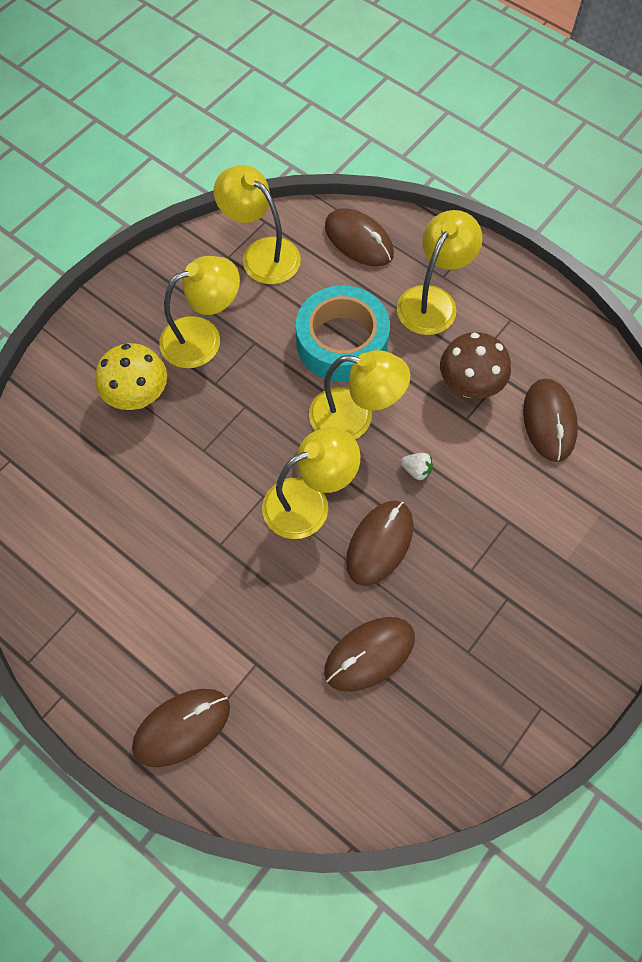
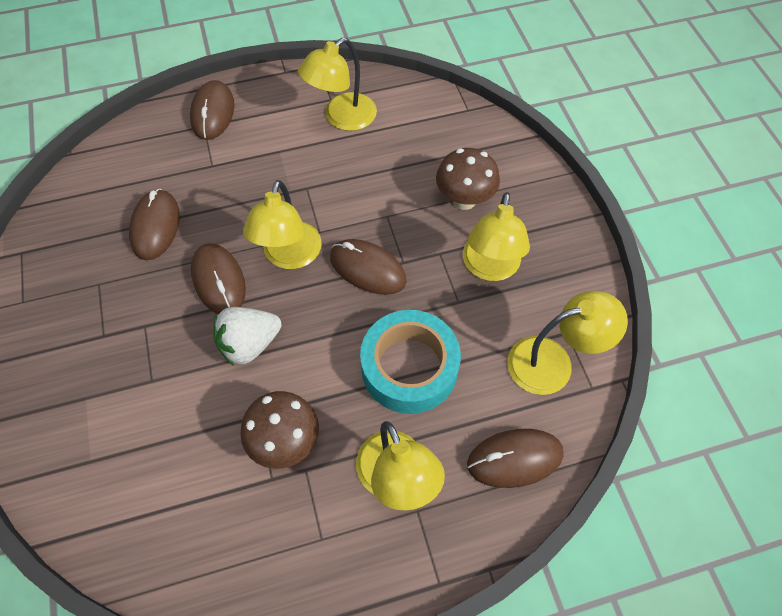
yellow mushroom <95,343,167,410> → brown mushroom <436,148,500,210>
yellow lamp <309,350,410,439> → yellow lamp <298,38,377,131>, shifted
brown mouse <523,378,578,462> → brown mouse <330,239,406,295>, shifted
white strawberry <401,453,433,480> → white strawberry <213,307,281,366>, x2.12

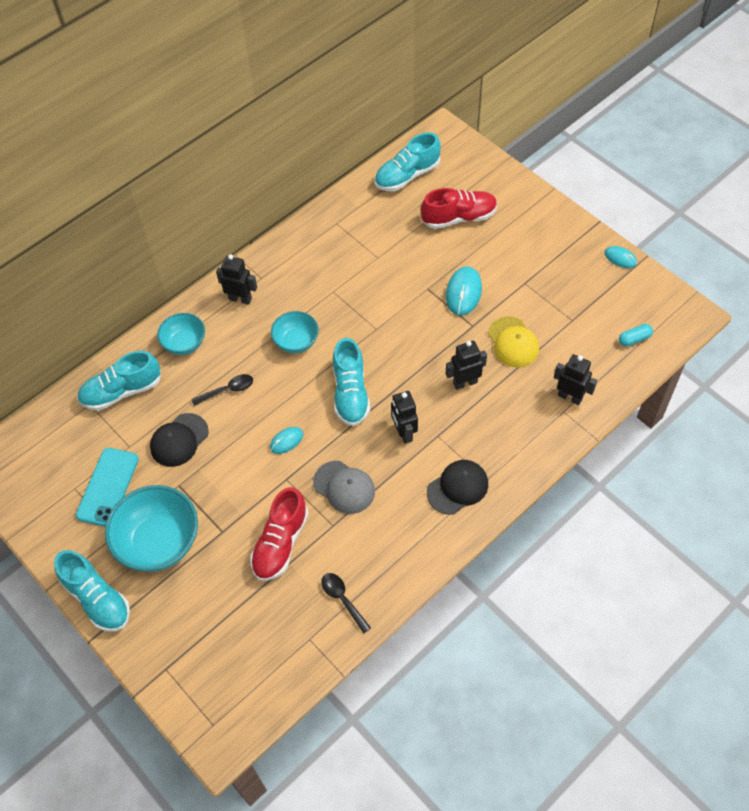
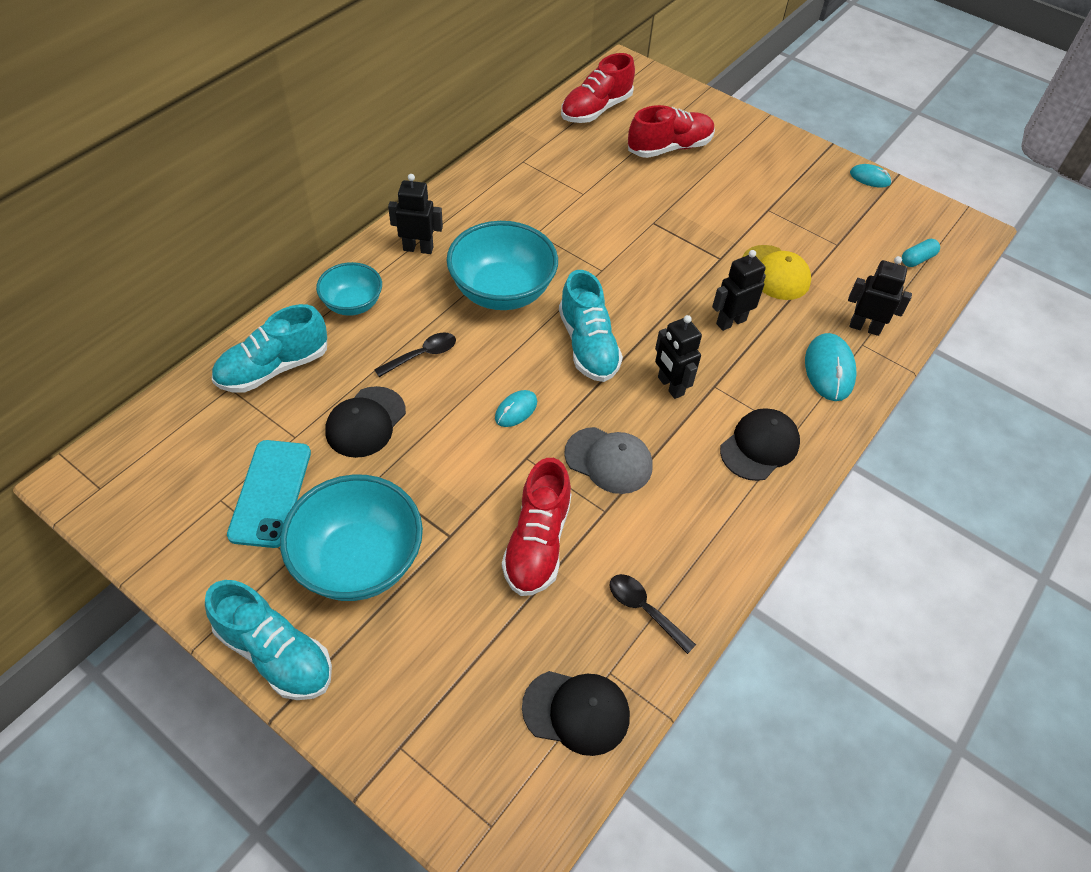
turquoise shoe <374,132,441,191> → red shoe <561,53,635,123>
turquoise mouse <446,266,482,316> → turquoise mouse <805,333,857,401>, shifted
turquoise bowl <271,311,319,353> → turquoise bowl <447,221,558,310>, x1.72
- → black cap <522,671,630,756>

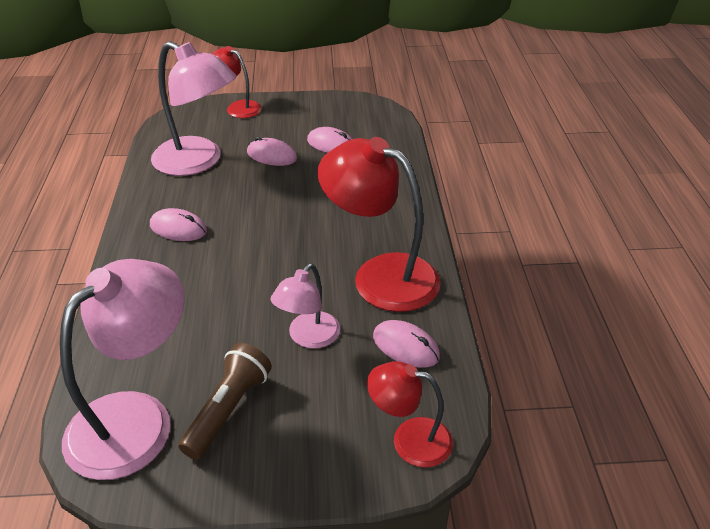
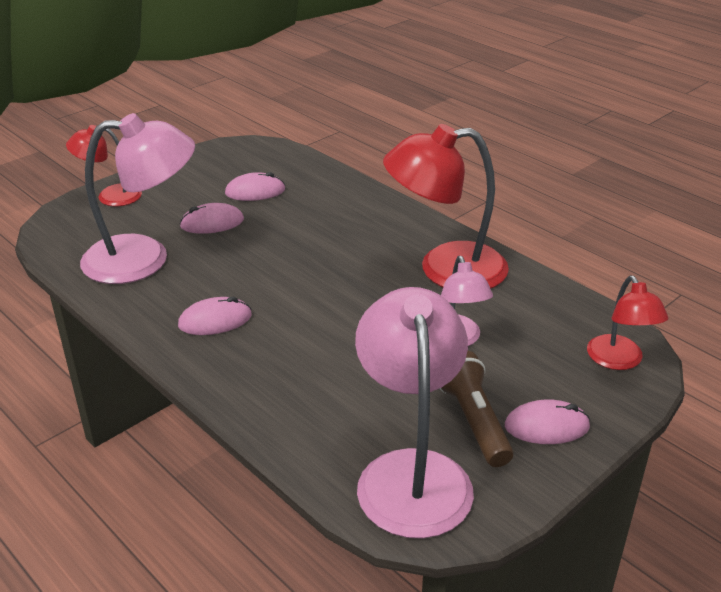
pink mouse <373,320,440,368> → pink mouse <505,399,590,444>, shifted
red lamp <367,361,453,467> → red lamp <587,275,669,370>, 75 degrees counterclockwise

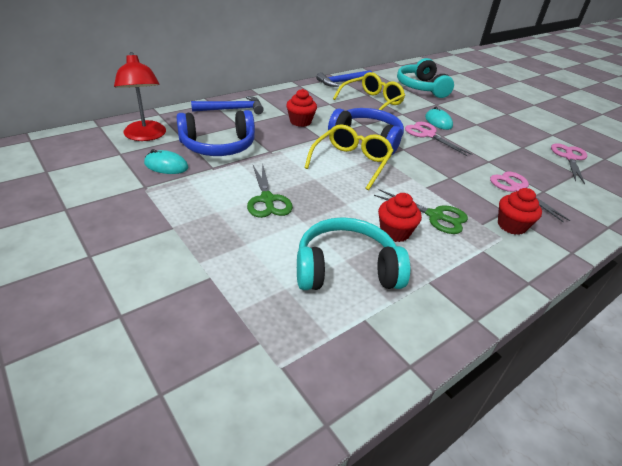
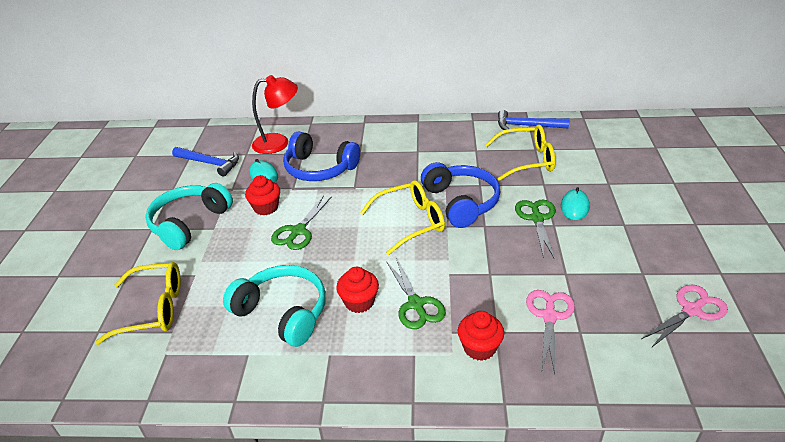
red lamp <114,52,166,141> → red lamp <252,75,298,154>, 120 degrees counterclockwise
turquoise headphones <397,58,454,98> → turquoise headphones <145,183,233,250>, shifted
red cupcake <286,89,317,127> → red cupcake <245,175,280,215>, shifted
blue hammer <191,96,264,114> → blue hammer <172,147,239,177>, shifted
pink scissors <405,122,472,156> → green scissors <515,200,556,258>
- → yellow glasses <95,262,181,345>

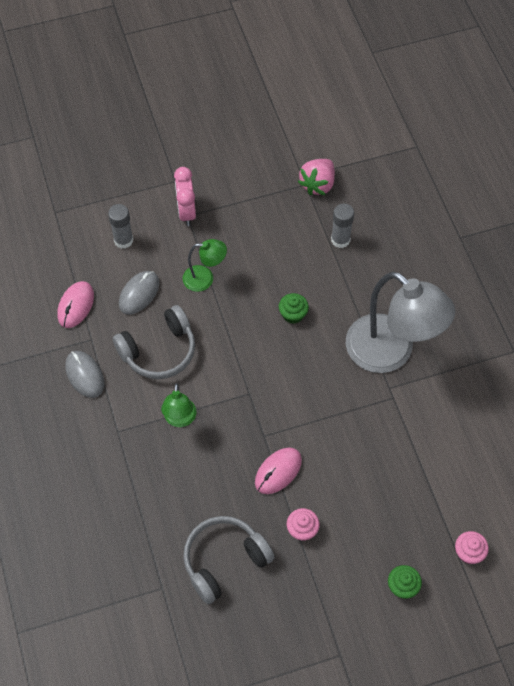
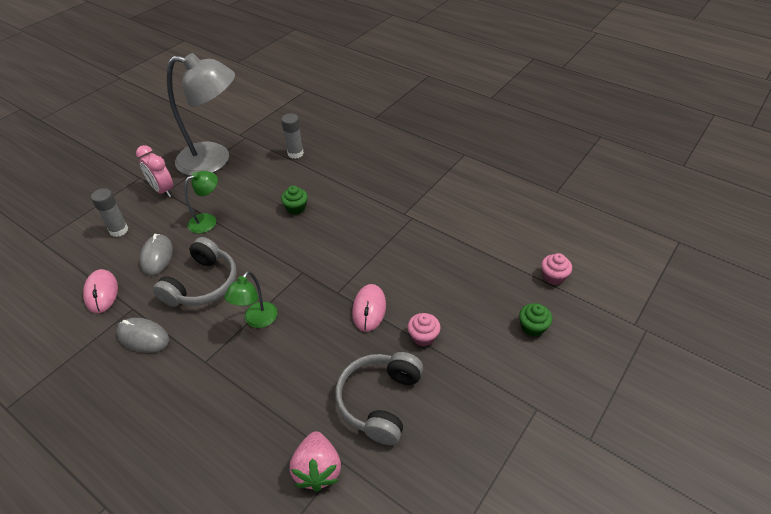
pink strawberry <298,159,335,195> → pink strawberry <290,431,341,492>, shifted
grey lamp <346,272,455,373> → grey lamp <167,53,235,176>, shifted
green lamp <161,383,197,427> → green lamp <224,271,277,328>, 60 degrees clockwise

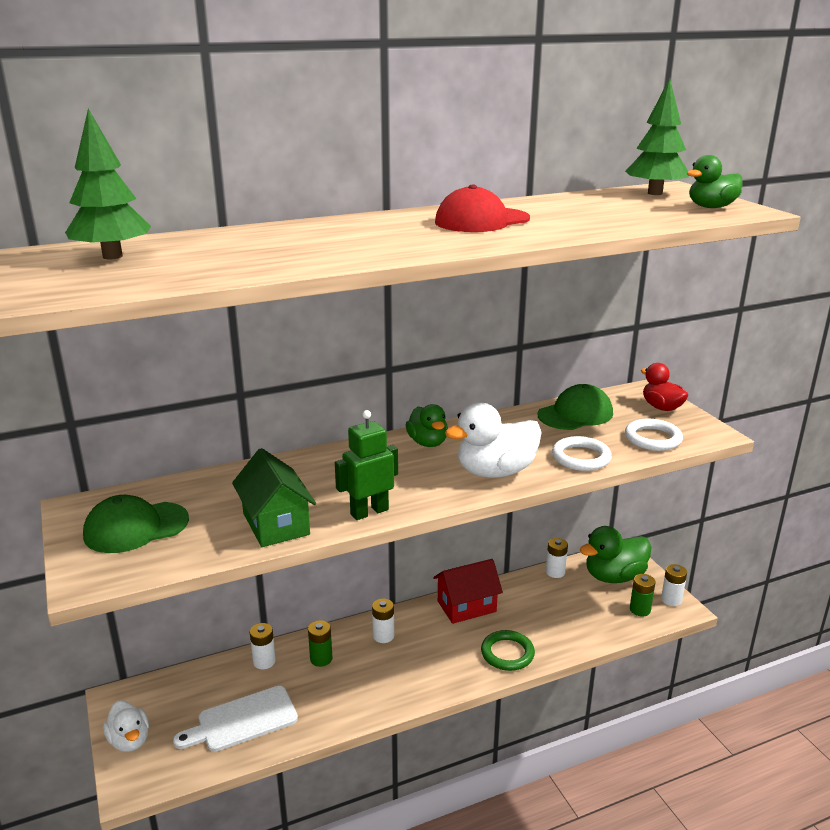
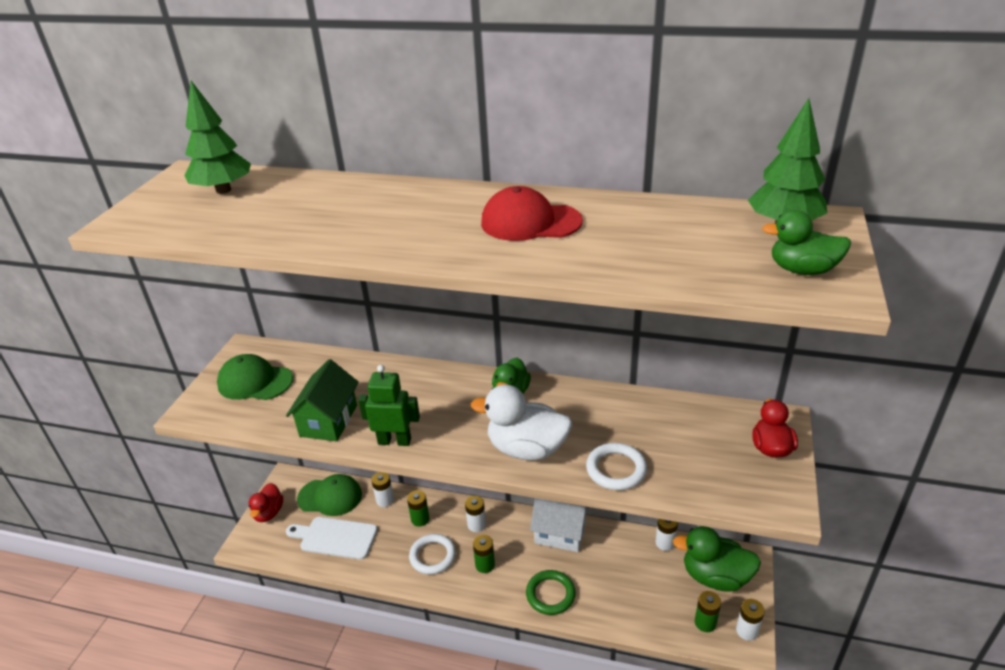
green cap <538,384,613,430> → green cap <297,474,362,516>, shifted
white ring <625,419,683,451> → white ring <409,534,456,575>, shifted
red house <433,559,503,624> → white house <530,498,589,552>
white duck <103,700,149,752> → red duck <249,483,283,522>
- → green battery <473,535,495,573>

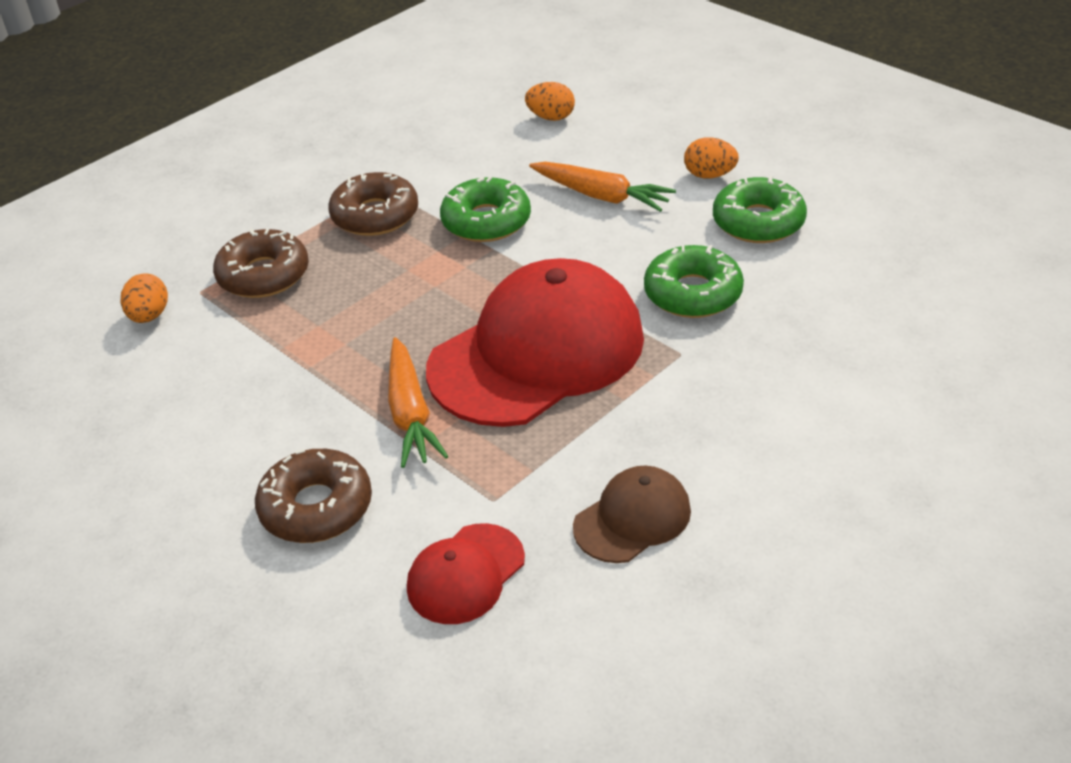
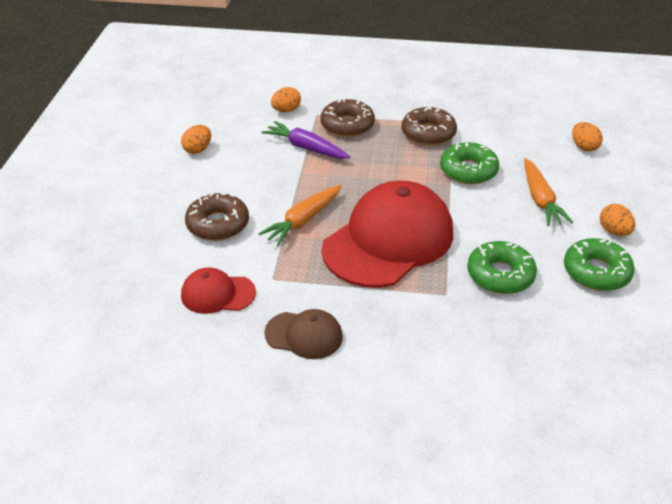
red cap <426,258,644,427> → red cap <322,180,453,288>, 60 degrees counterclockwise
- → purple carrot <262,121,350,159>
- → orange egg <181,125,211,154>

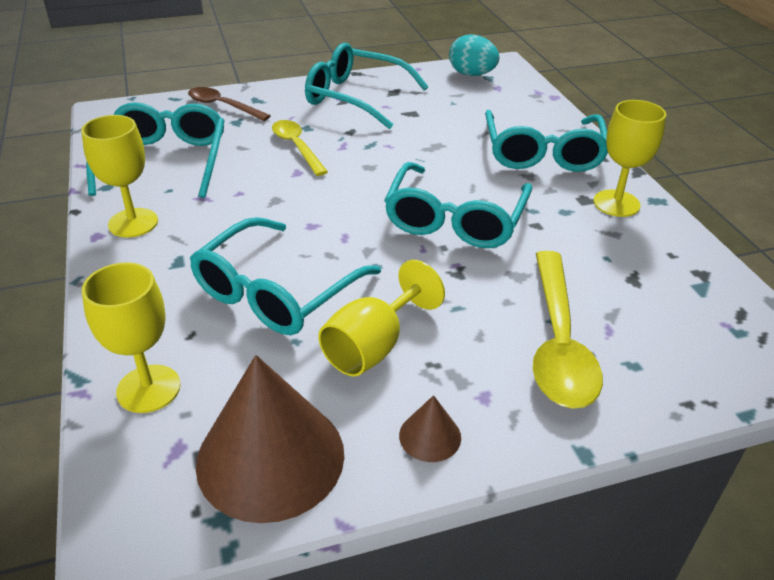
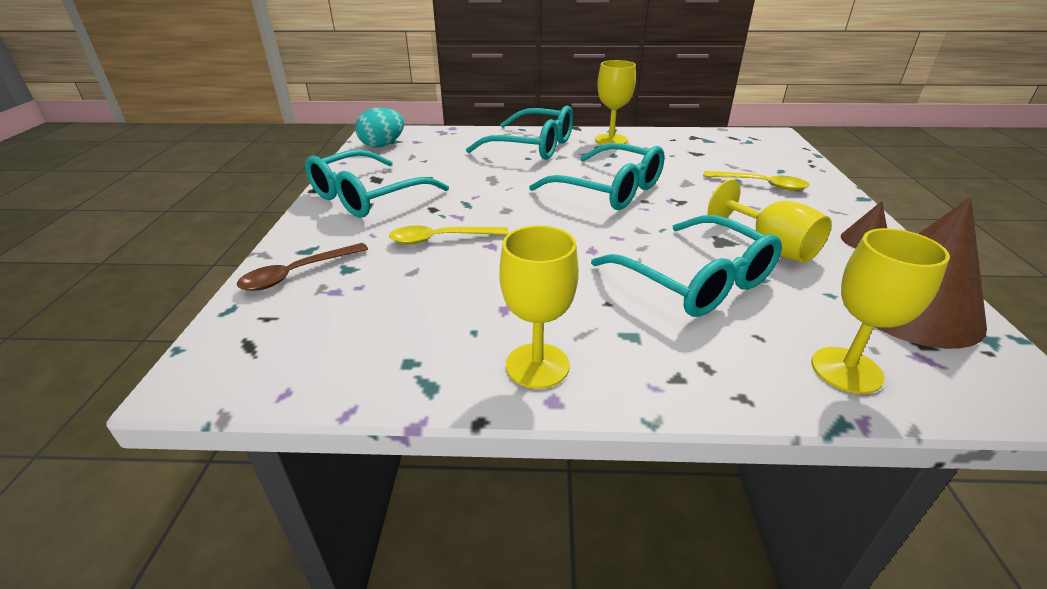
turquoise glasses <86,102,225,198> → -
yellow spoon <533,251,603,409> → yellow spoon <703,171,810,191>, x0.62

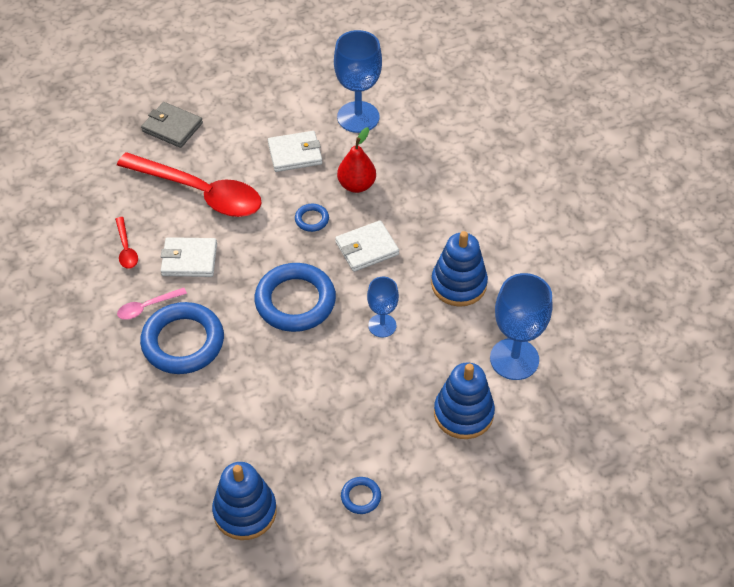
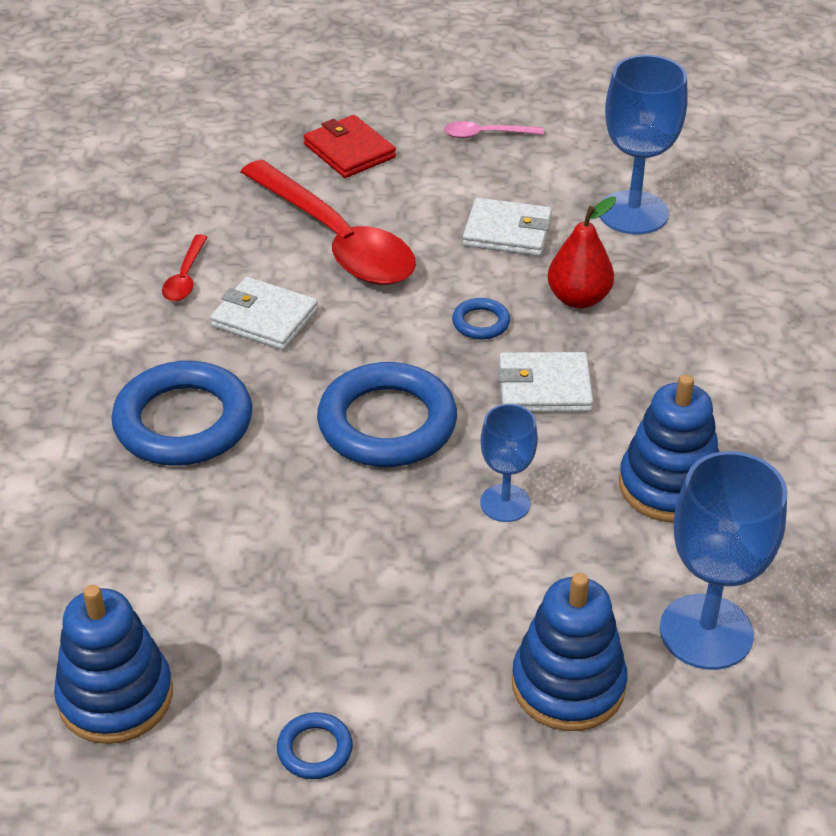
grey wallet <141,102,203,148> → red wallet <304,115,396,178>
pink spoon <117,288,187,320> → pink spoon <444,121,544,138>, shifted

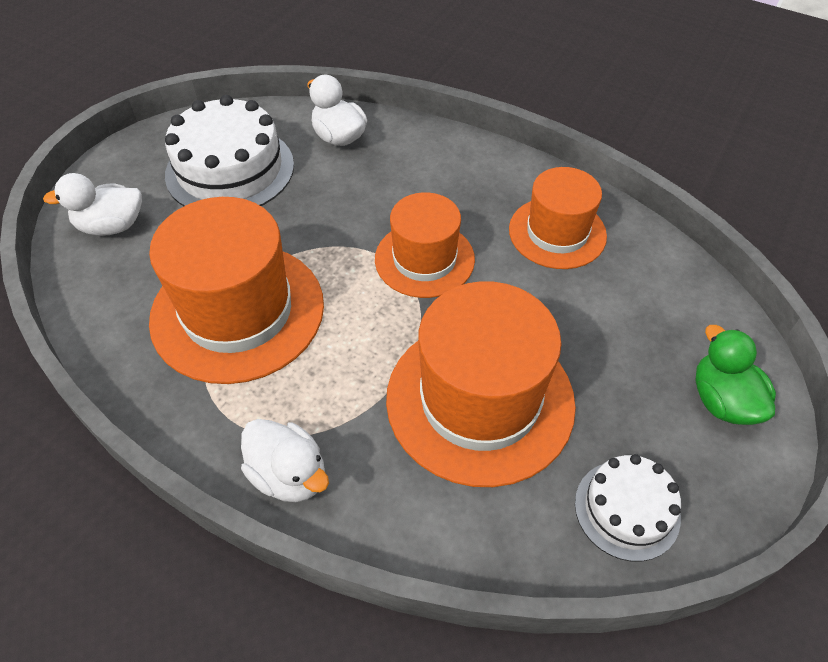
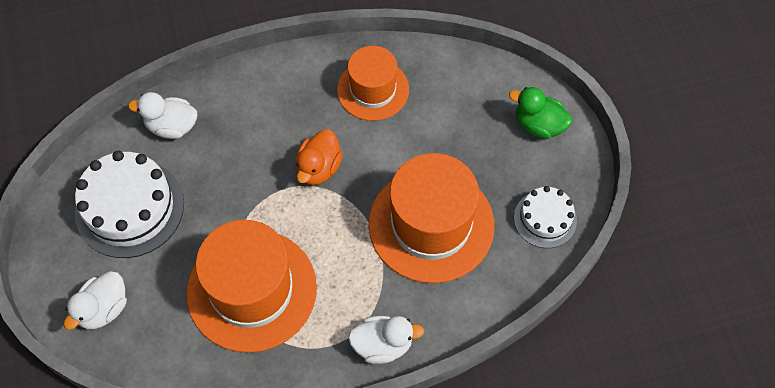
orange hat <375,192,475,298> → orange duck <296,130,343,185>

